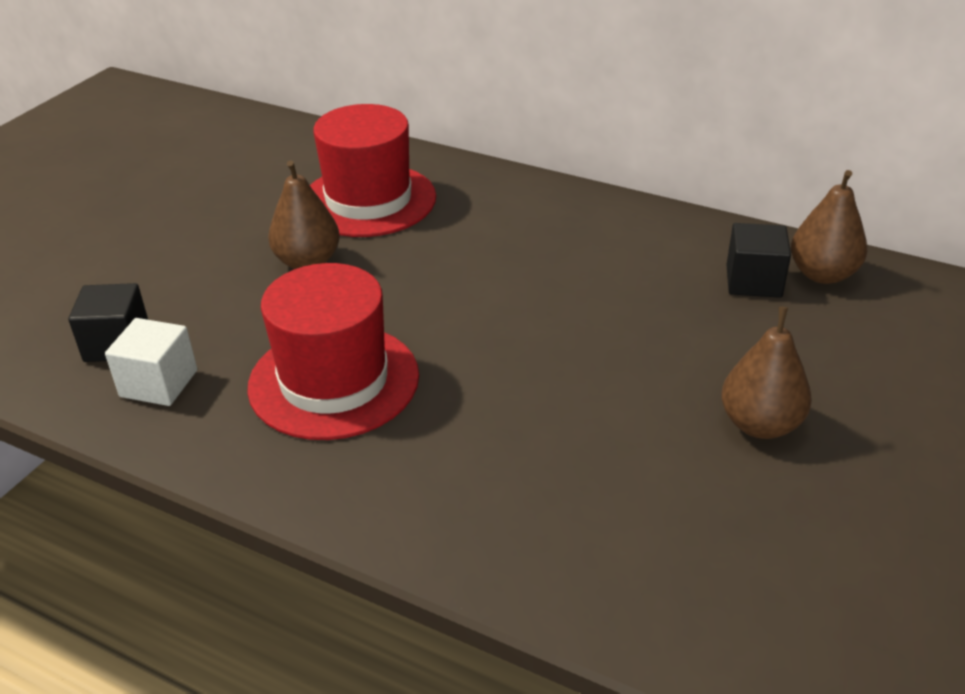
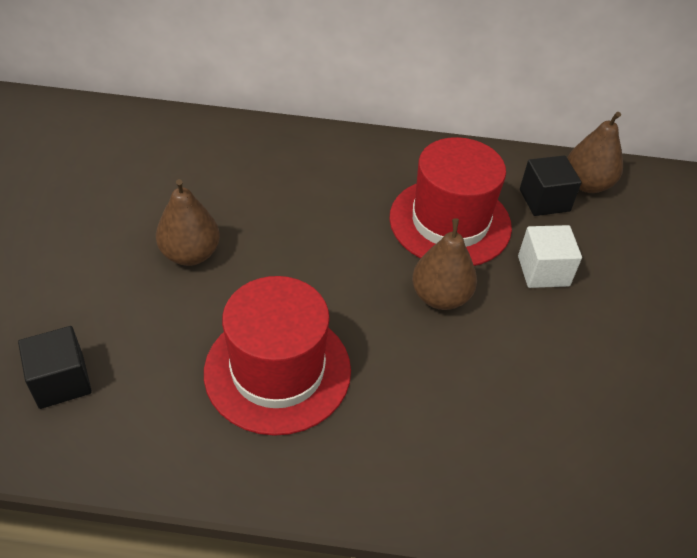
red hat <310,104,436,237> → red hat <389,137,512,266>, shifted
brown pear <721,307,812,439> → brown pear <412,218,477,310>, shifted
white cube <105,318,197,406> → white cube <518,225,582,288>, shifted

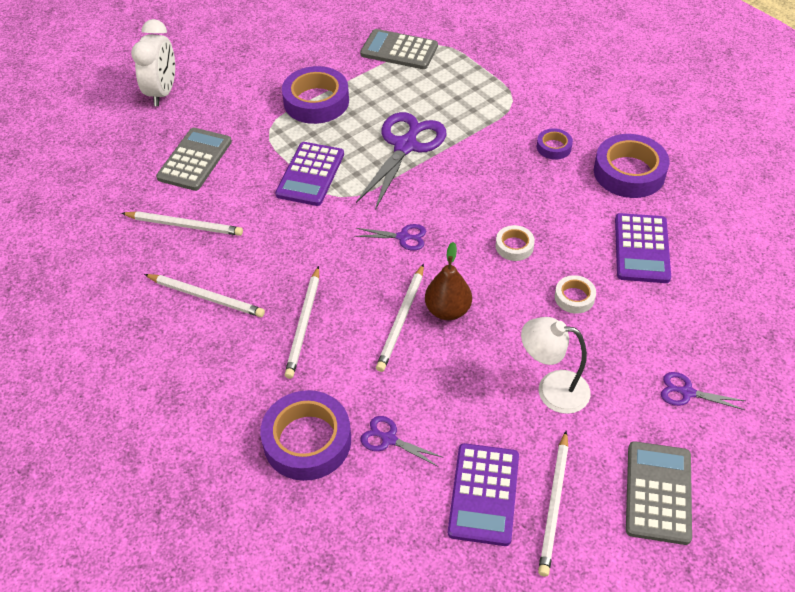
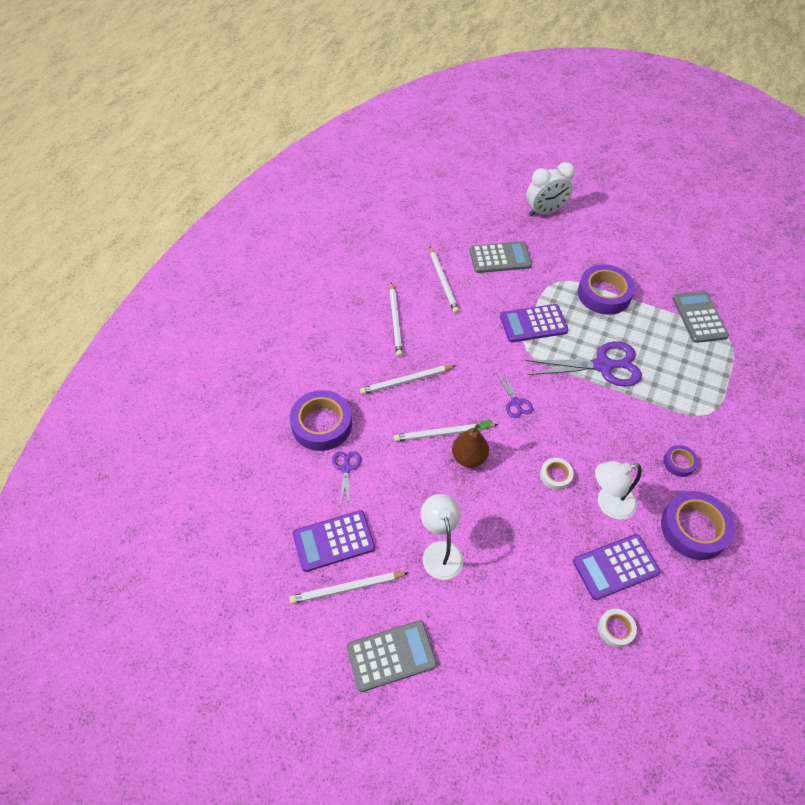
white tape <555,275,596,314> → white tape <598,609,637,648>, shifted
purple scissors <661,372,745,410> → -
- → white lamp <595,461,642,520>

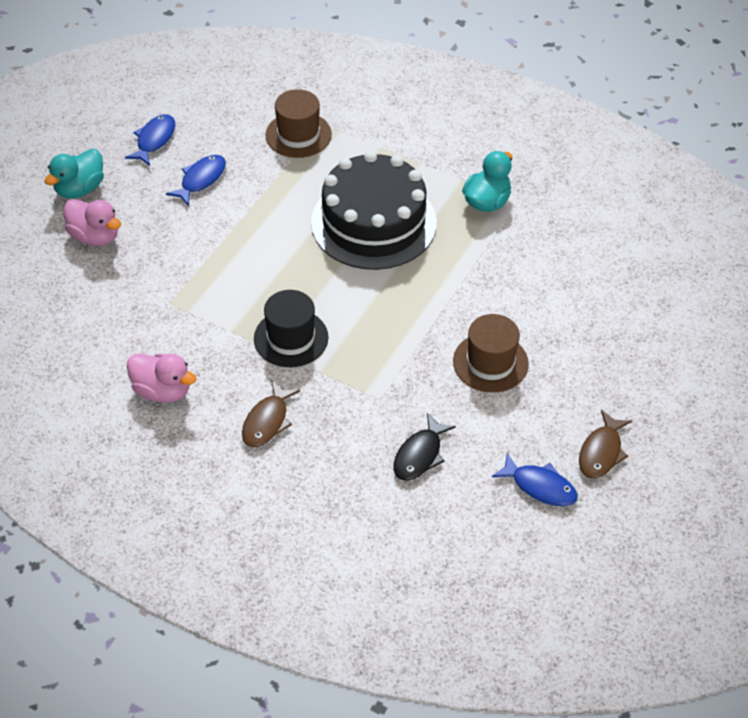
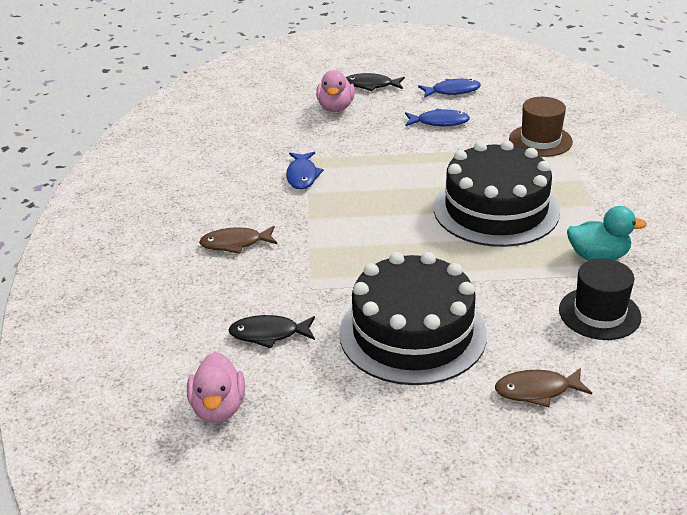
turquoise duck <44,149,104,199> → black fish <346,73,405,91>
black hat <254,290,328,367> → black hat <559,258,641,340>, shifted
brown hat <453,314,529,393> → black cake <339,252,487,385>
pink duck <127,354,197,403> → pink duck <187,352,245,423>, shifted
brown fish <579,410,632,479> → brown fish <495,368,592,407>, shifted
blue fish <492,453,578,506> → blue fish <286,152,324,189>, shifted

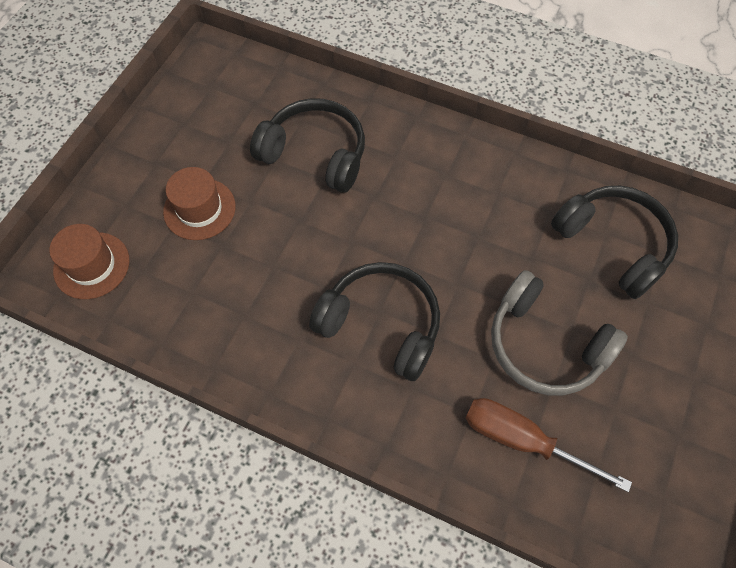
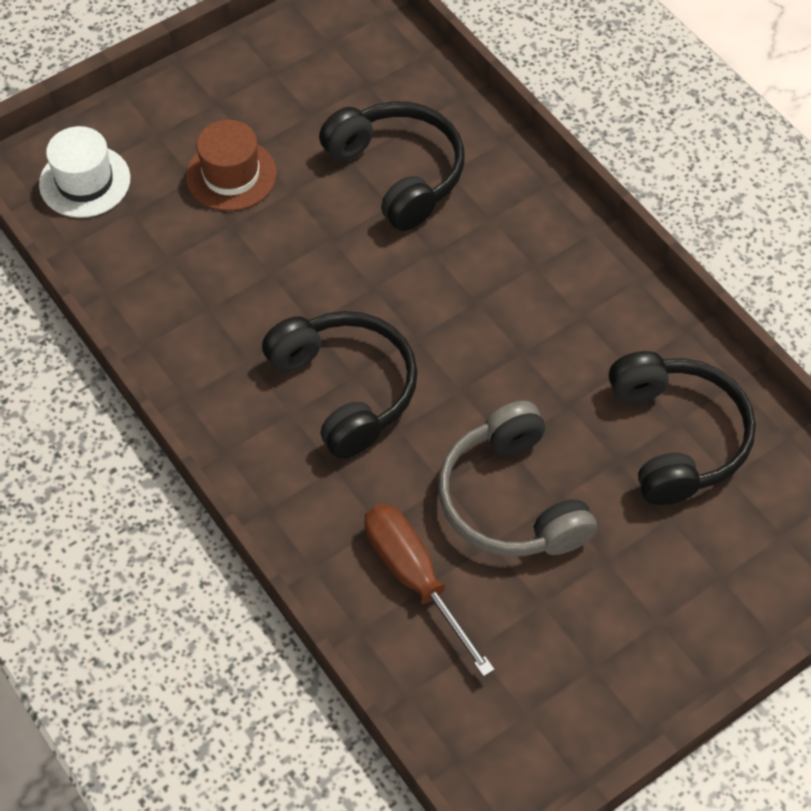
brown hat <50,224,130,299> → white hat <39,126,130,218>

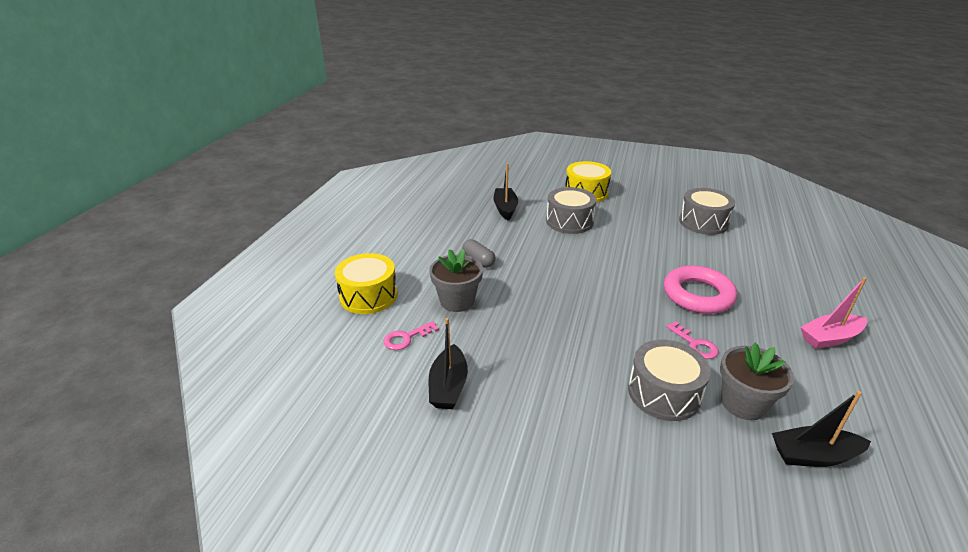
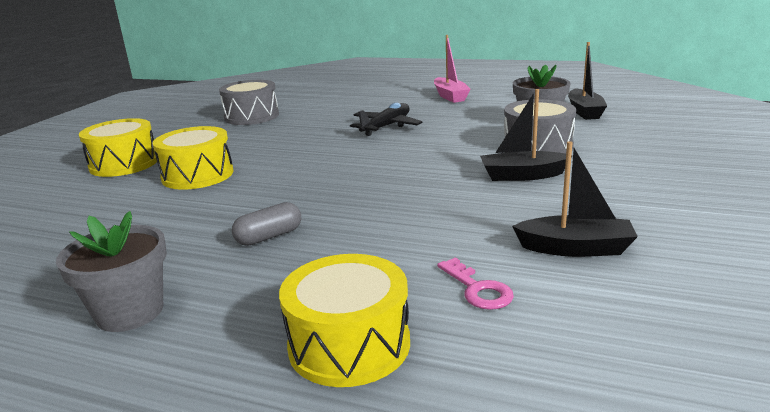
black boat <493,163,518,220> → black boat <480,89,573,181>, shifted
grey drum <546,187,597,234> → yellow drum <153,126,234,190>
grey flower pot <429,249,483,312> → grey flower pot <56,211,167,332>, shifted
pink ring <664,266,737,314> → black plane <350,103,422,136>
pink key <666,321,719,359> → -

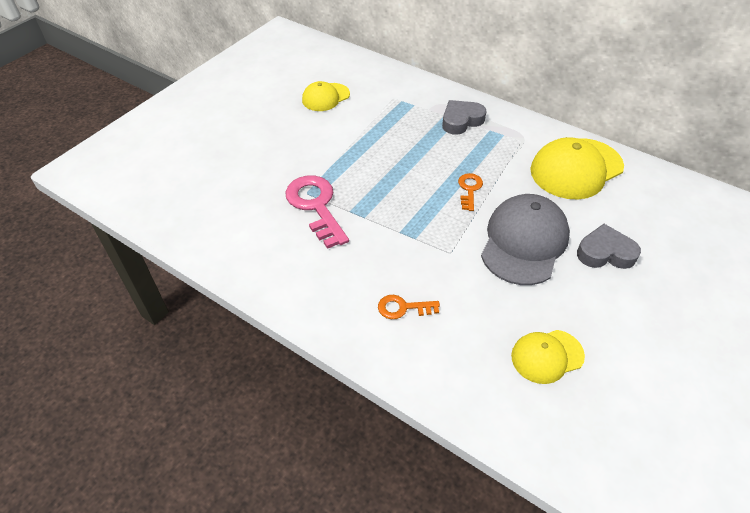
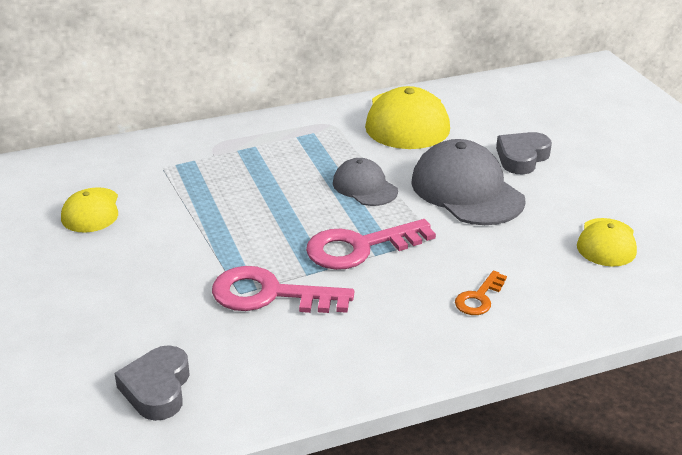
grey heart <442,100,487,135> → grey heart <114,345,190,421>, shifted
orange key <458,173,483,211> → grey cap <333,158,398,206>
- → pink key <306,219,436,270>

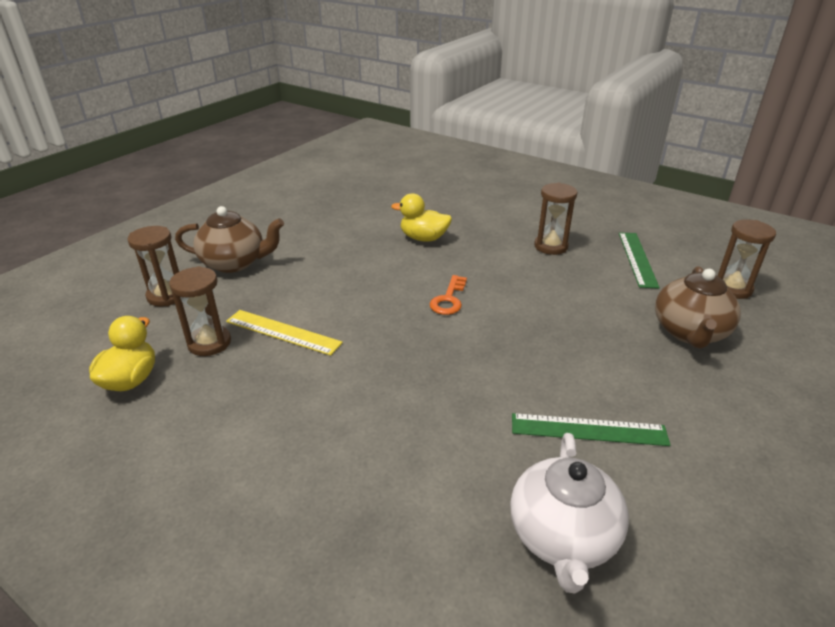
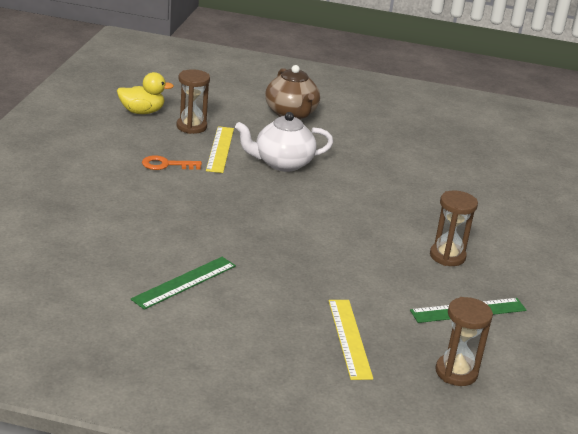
yellow duck <391,193,452,242> → -
brown hourglass <127,226,179,306> → -
brown teapot <655,266,741,349> → yellow ruler <328,300,373,380>
orange key <430,275,467,315> → orange key <142,155,202,170>, shifted
green ruler <512,413,670,446> → green ruler <131,257,236,310>, 60 degrees clockwise
white teapot <510,433,629,594> → white teapot <235,112,333,172>, shifted

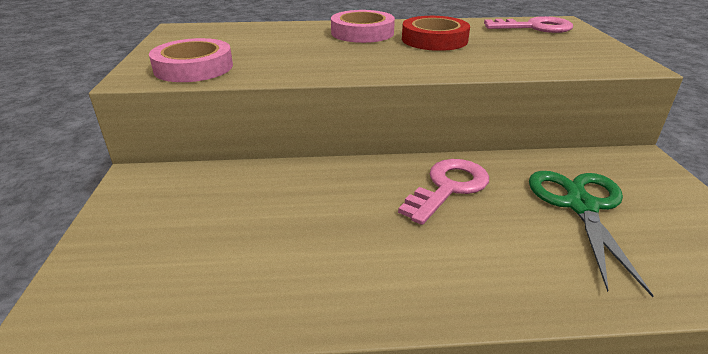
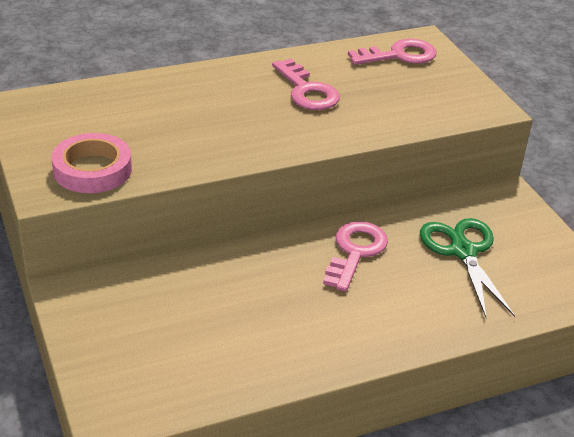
pink tape <331,10,395,43> → -
red tape <402,16,470,51> → pink key <272,59,340,110>

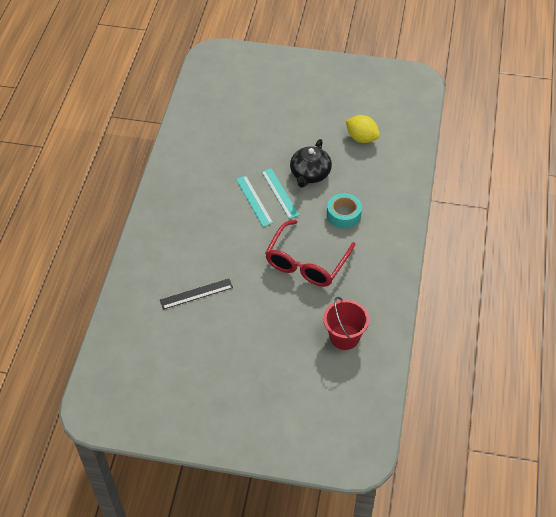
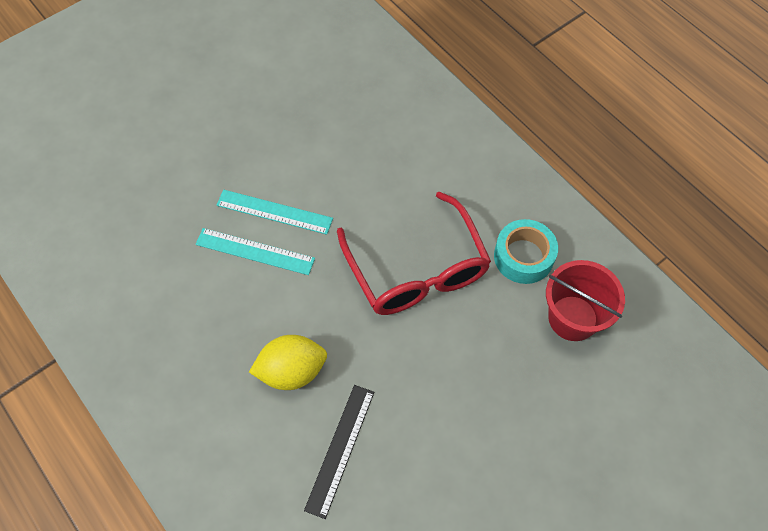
yellow lemon <346,115,380,143> → yellow lemon <249,335,327,390>, shifted
black teapot <290,139,332,188> → -
turquoise tape <327,193,362,229> → turquoise tape <494,219,558,284>, shifted

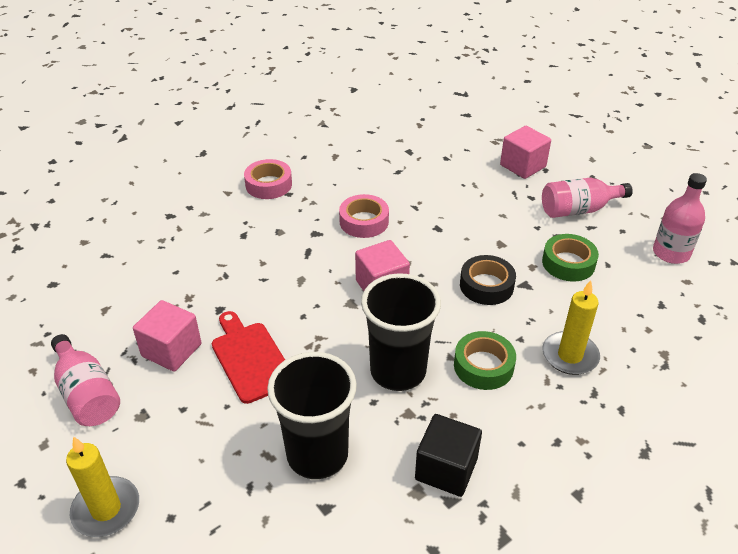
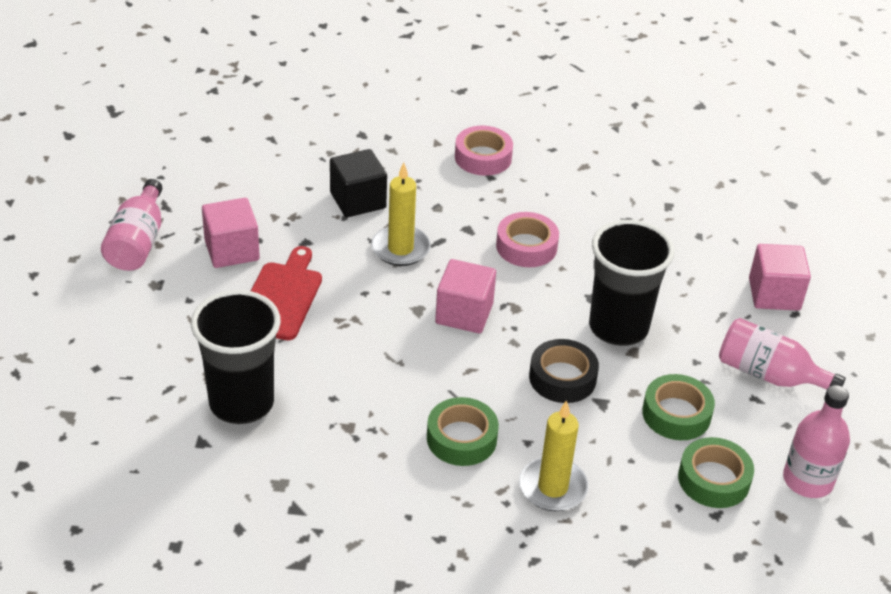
black cup <361,273,441,391> → black cup <589,220,674,346>, shifted
black cube <415,414,482,497> → black cube <330,149,387,217>, shifted
yellow candle <66,436,139,537> → yellow candle <371,163,431,266>, shifted
- → green tape <678,437,754,508>

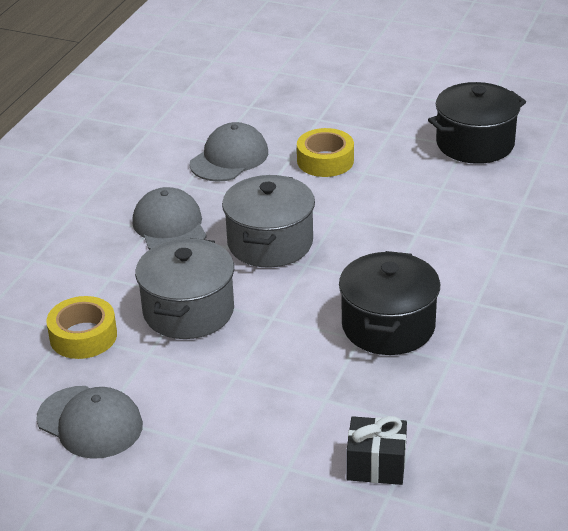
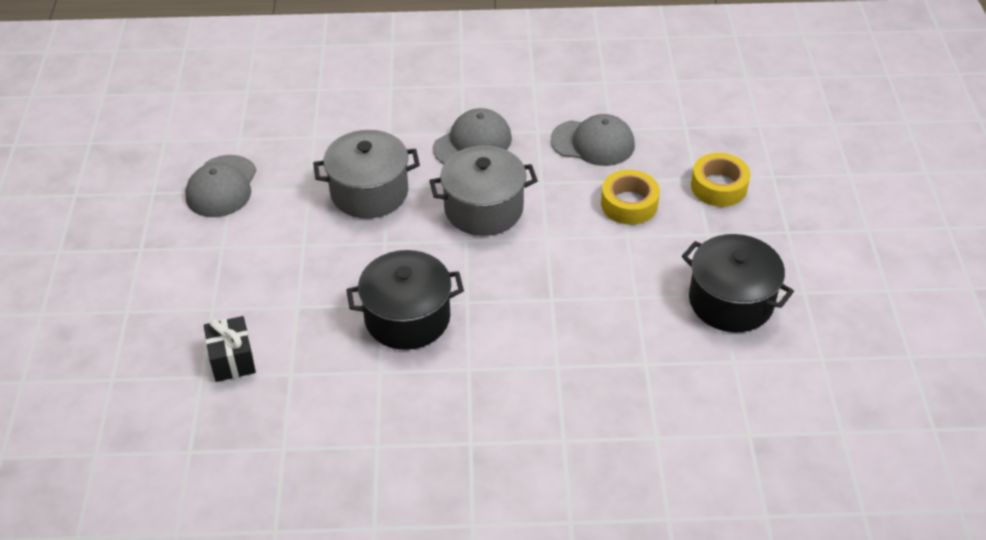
yellow tape <46,296,117,359> → yellow tape <691,153,750,207>, shifted

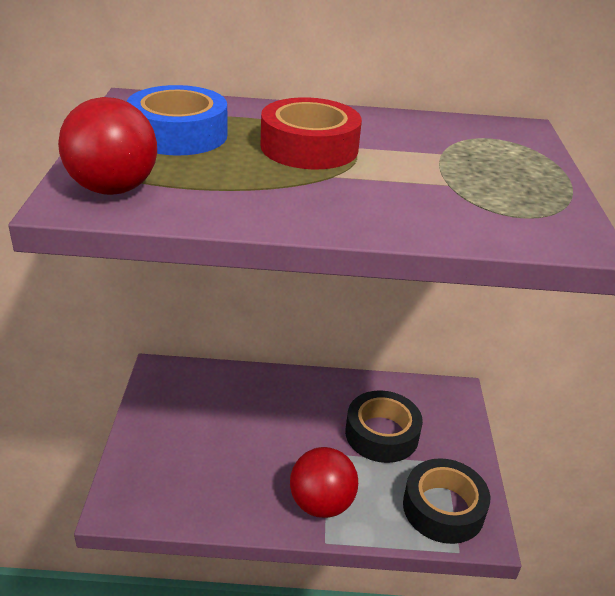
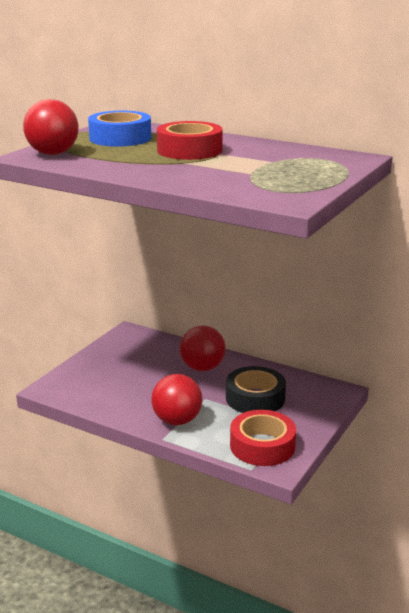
black tape <403,458,490,544> → red tape <230,410,296,466>
- → red ball <180,326,226,371>

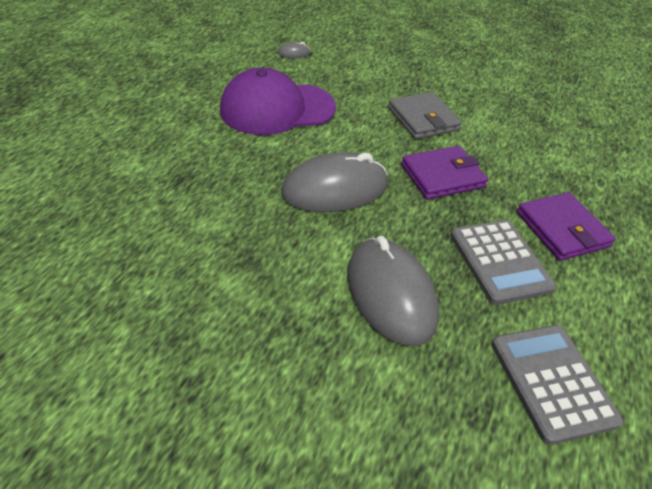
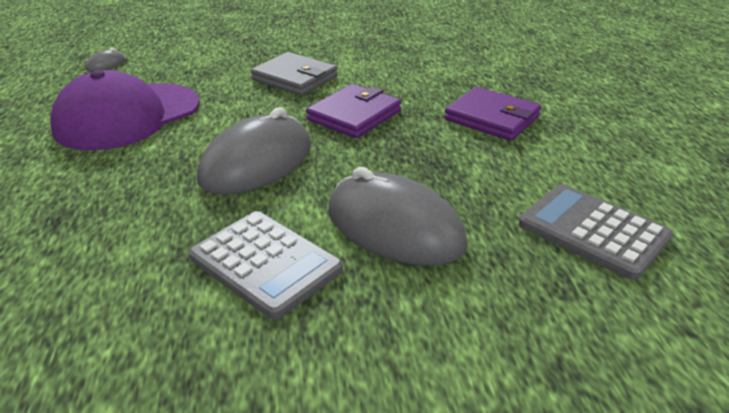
grey calculator <451,220,556,305> → grey calculator <189,211,343,320>, shifted

